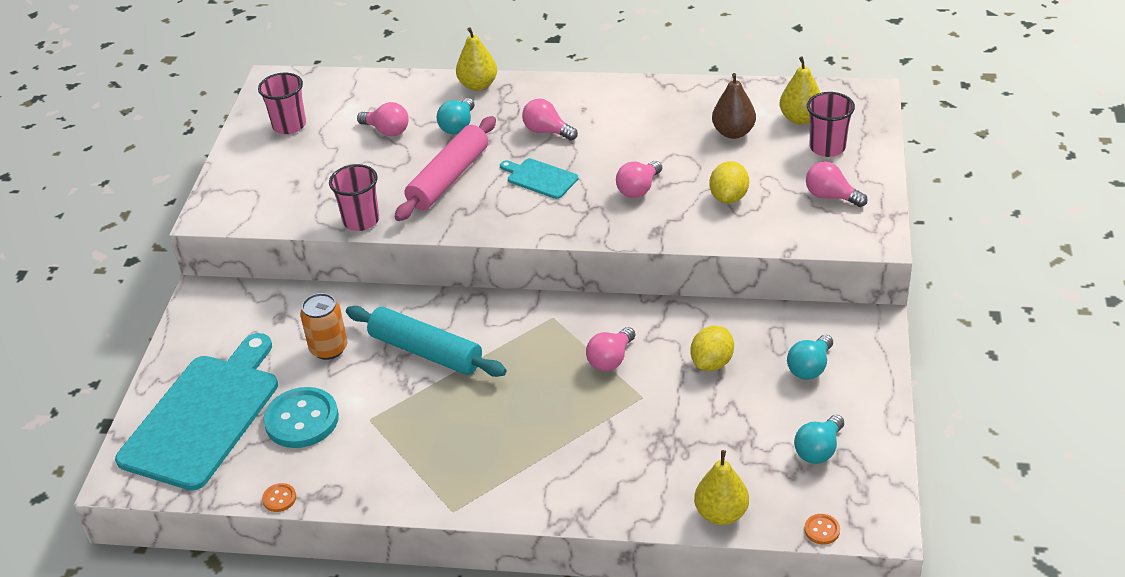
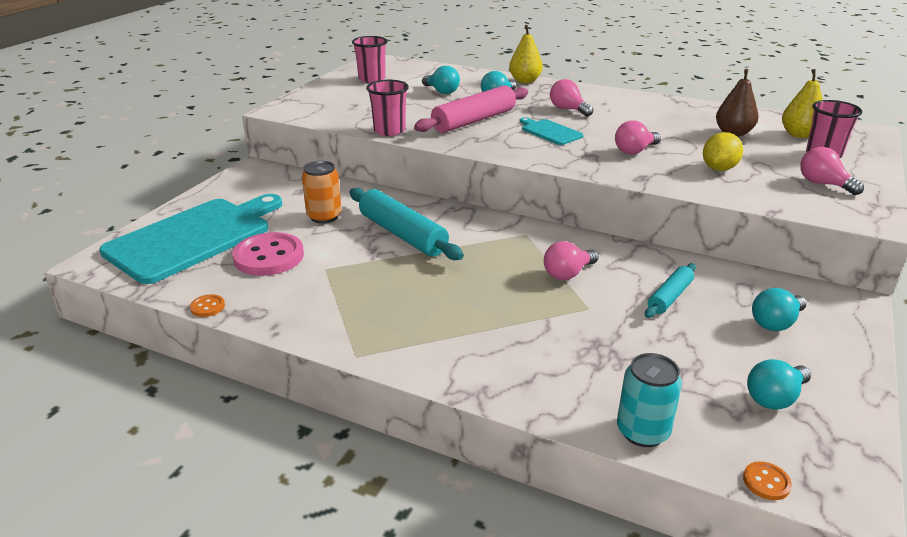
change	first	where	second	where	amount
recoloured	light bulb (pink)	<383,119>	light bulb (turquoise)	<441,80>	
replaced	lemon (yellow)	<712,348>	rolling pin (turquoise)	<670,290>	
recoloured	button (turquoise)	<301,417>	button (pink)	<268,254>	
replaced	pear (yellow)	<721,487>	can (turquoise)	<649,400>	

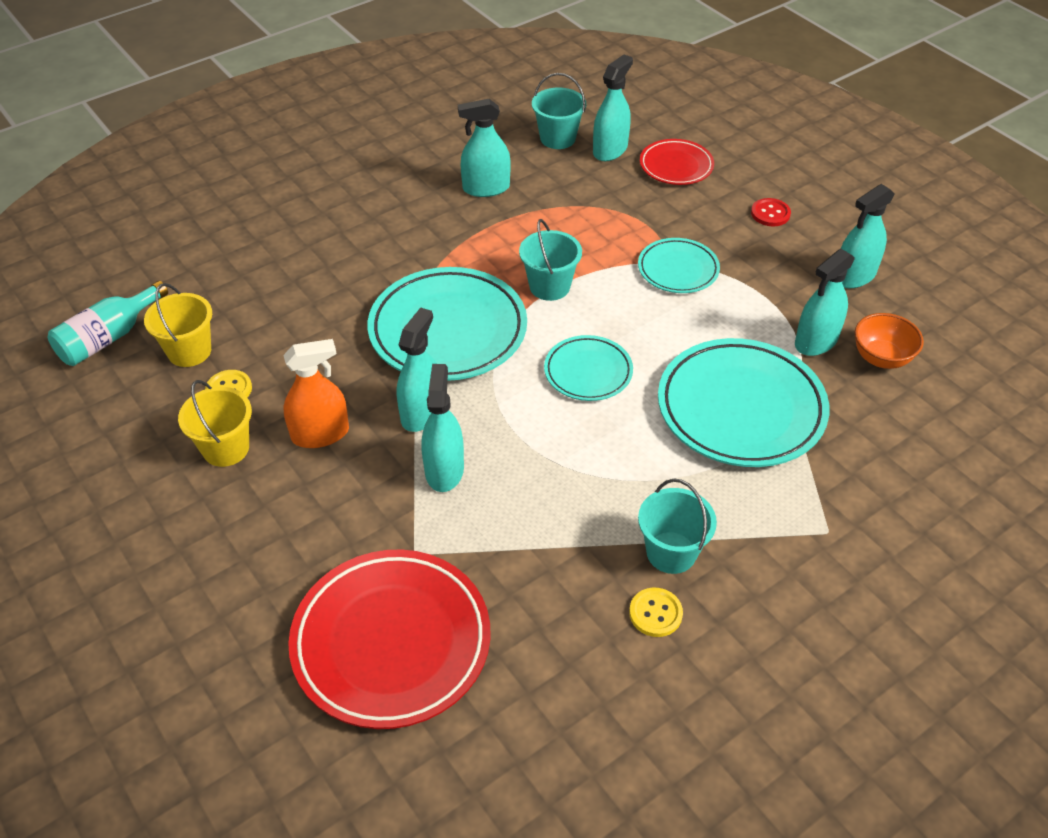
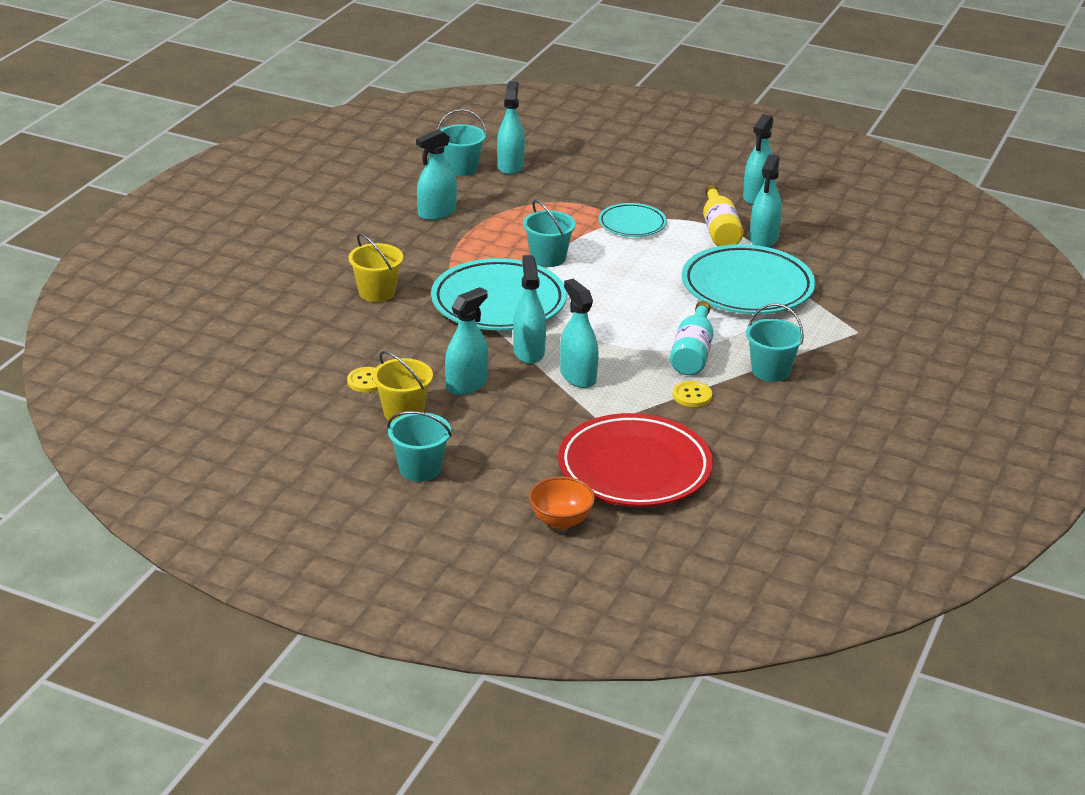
change	first	where	second	where	amount
removed	plate (red)	<677,162>			
removed	button (red)	<771,212>			
moved	bottle (turquoise)	<108,323>		<692,338>	
moved	bucket (yellow)	<178,325>		<375,267>	
moved	bowl (orange)	<889,341>		<562,503>	
removed	plate (turquoise)	<588,368>			
recoloured	spray bottle (orange)	<316,393>	spray bottle (turquoise)	<466,341>	
moved	button (yellow)	<656,612>		<692,394>	
added			bottle (yellow)	<723,215>	
added			bucket (turquoise)	<419,446>	

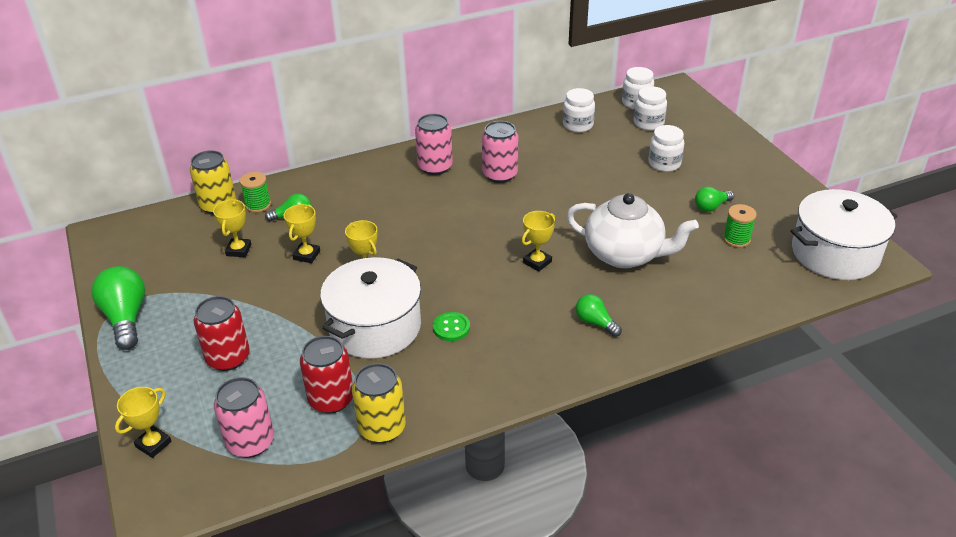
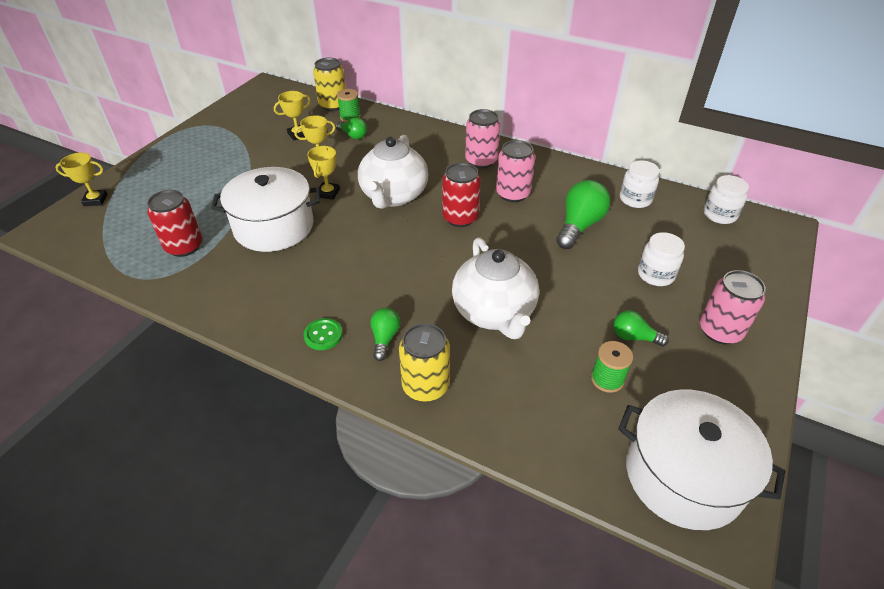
change	first	where	second	where	amount
removed	jar (white)	<650,108>			
removed	trophy (yellow)	<538,241>			
moved	light bulb (green)	<118,308>		<583,214>	
moved	can (red)	<222,333>		<461,195>	
moved	button (green)	<451,326>		<323,334>	
moved	can (yellow)	<379,403>		<424,362>	
moved	can (pink)	<244,417>		<733,307>	
added			teapot (white)	<393,172>	

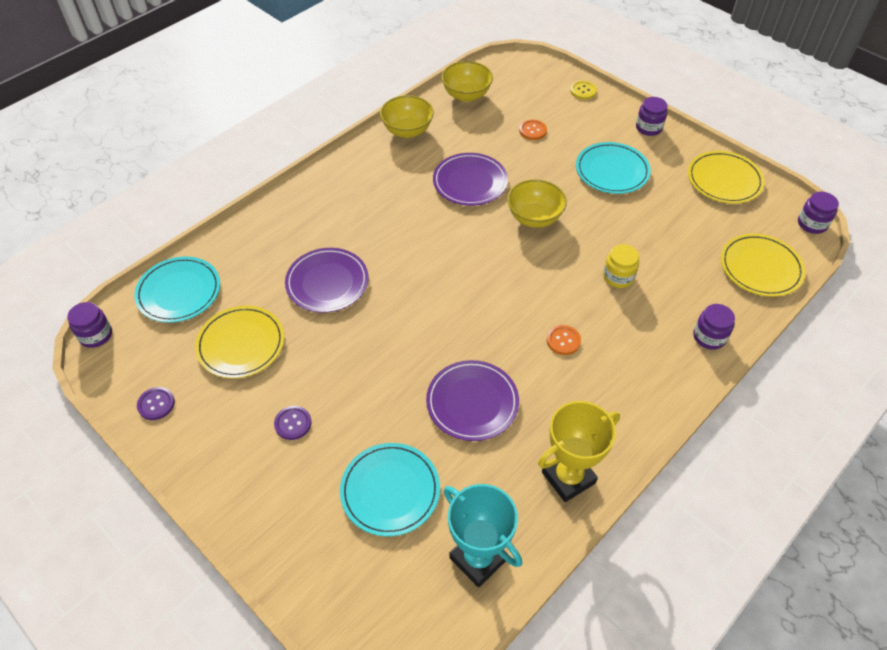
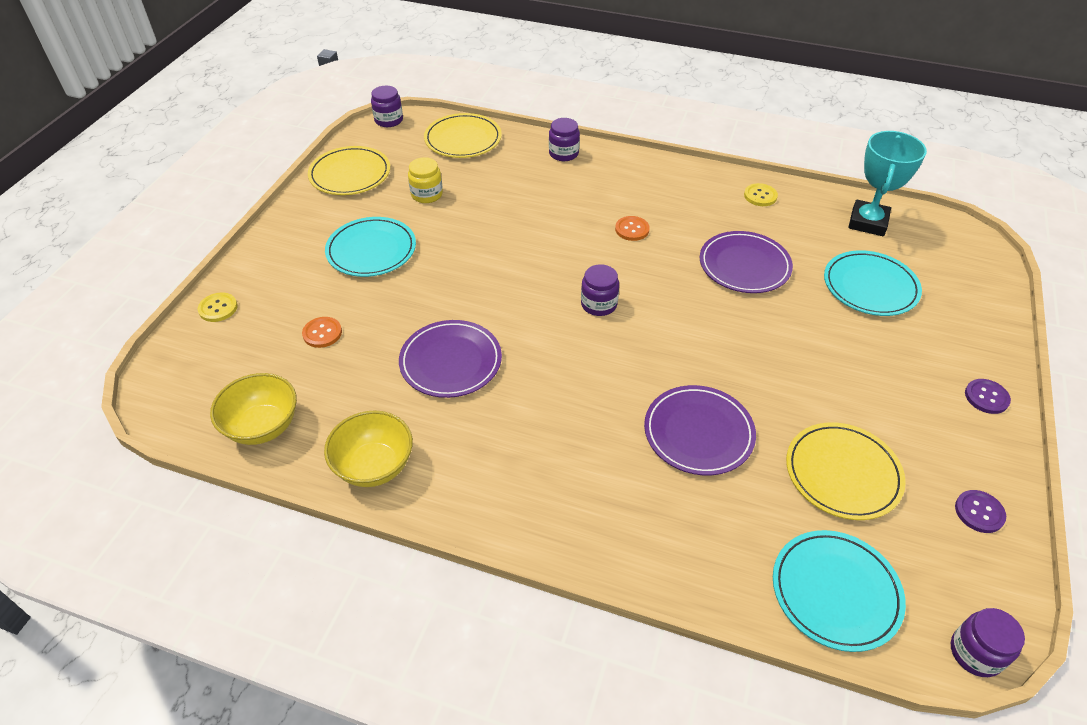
change	first	where	second	where	amount
moved	jar (purple)	<651,116>		<600,290>	
removed	bowl (yellow)	<537,203>			
moved	jar (yellow)	<621,266>		<425,180>	
replaced	trophy (yellow)	<579,451>	button (yellow)	<761,194>	
moved	button (purple)	<293,423>		<988,396>	

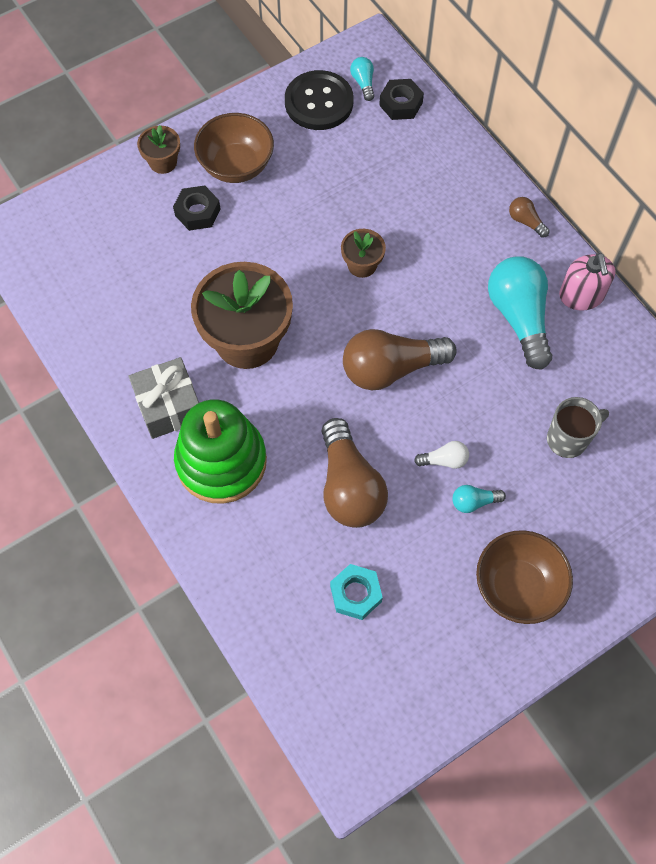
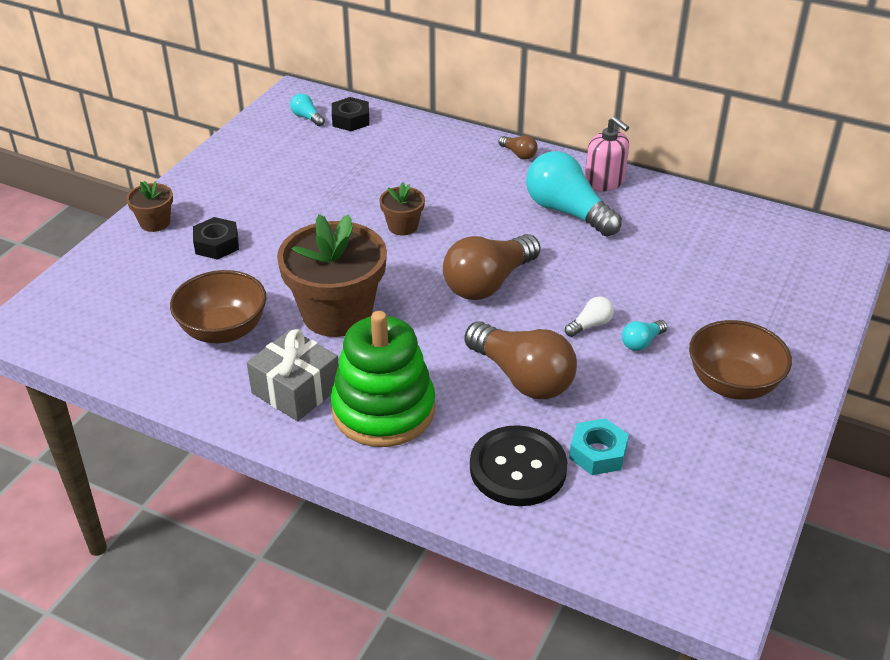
change	first	where	second	where	amount
moved	button (black)	<319,100>		<518,465>	
moved	bowl (brown)	<234,148>		<218,306>	
turned	light bulb (brown)	<529,217>		<518,147>	150 degrees counterclockwise
removed	mug (grey)	<578,427>			

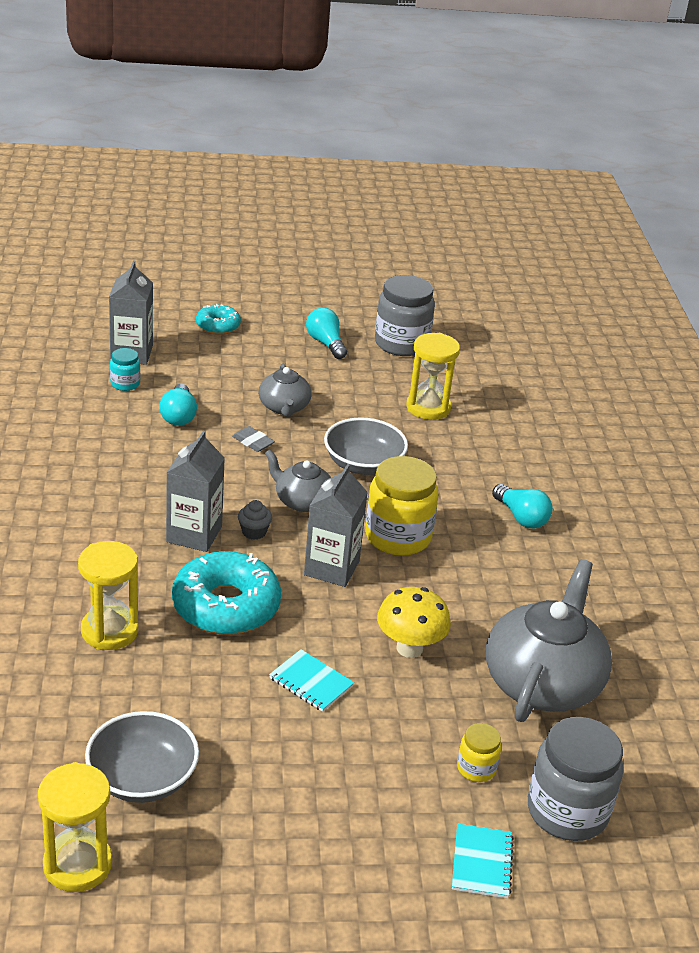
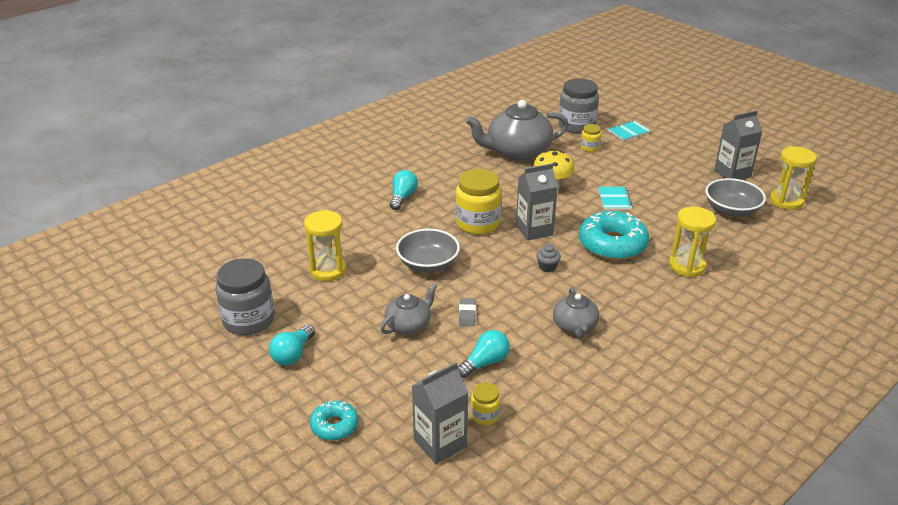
change	first	where	second	where	amount
recoloured	jar (turquoise)	<125,369>	jar (yellow)	<486,403>	
moved	carton (grey)	<195,491>		<738,145>	
moved	teapot (grey)	<298,480>		<576,312>	

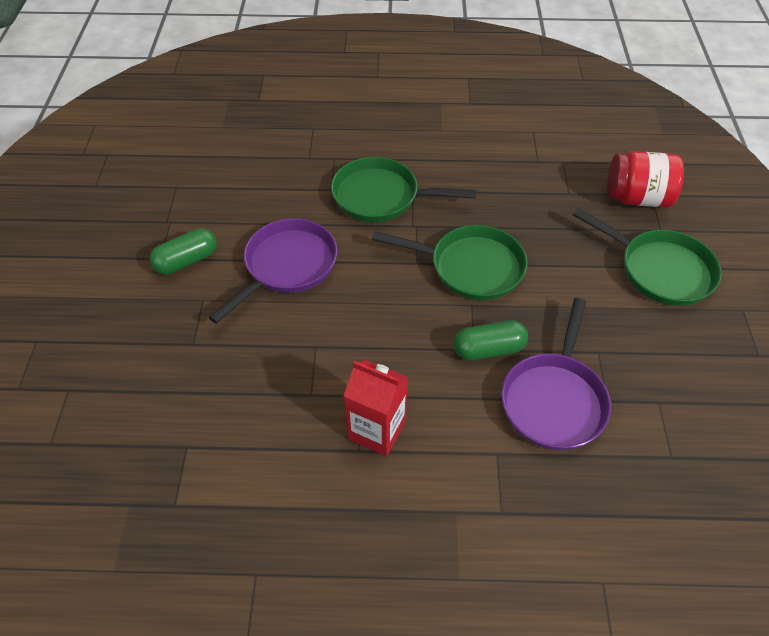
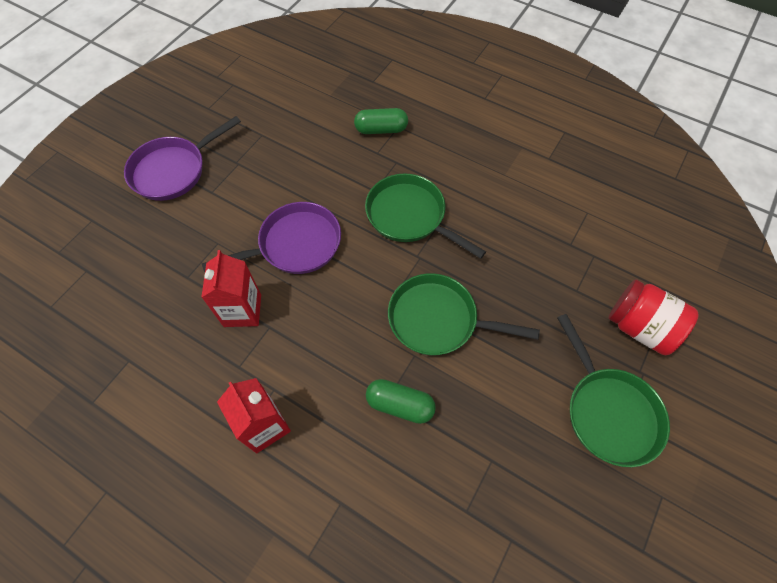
change	first	where	second	where	amount
turned	pan (green)	<449,262>		<464,314>	150 degrees clockwise
moved	capsule (green)	<183,251>		<381,121>	
moved	pan (purple)	<556,374>		<182,158>	
added			carton (red)	<231,288>	

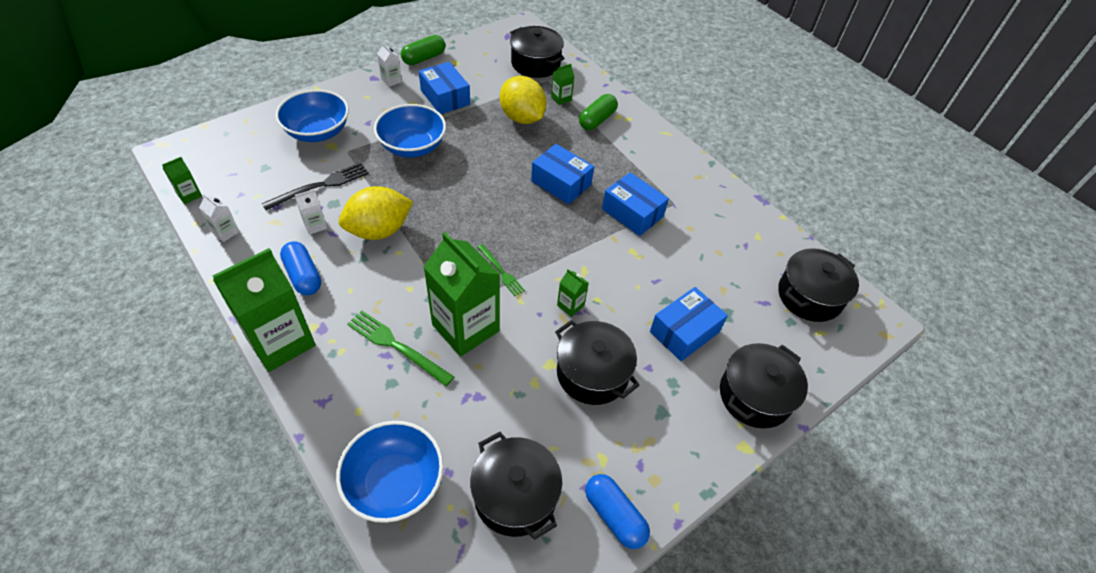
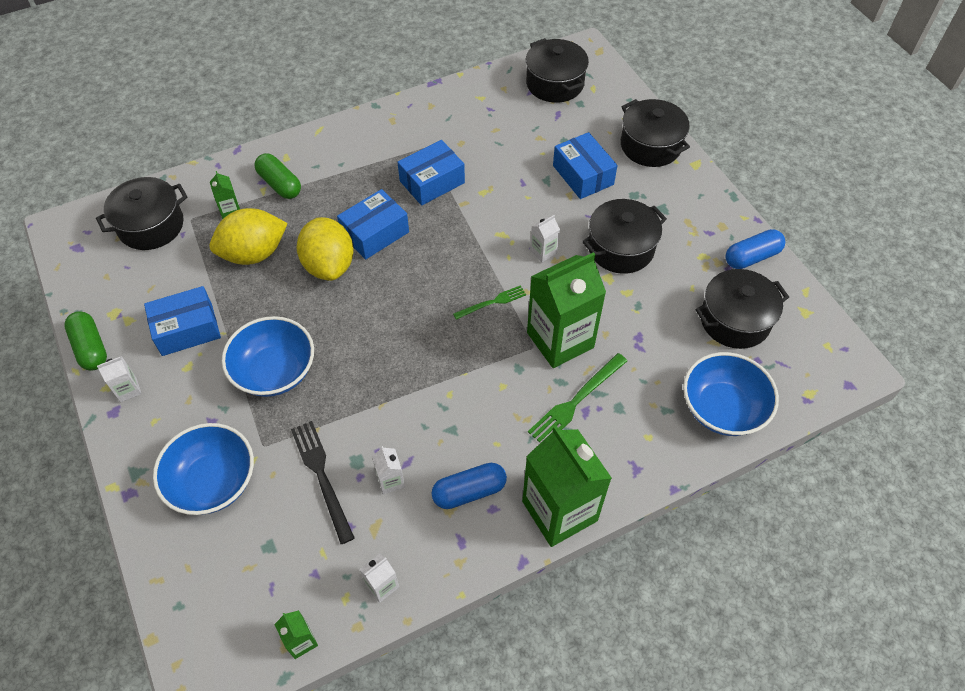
change	first	where	second	where	amount
moved	lemon (yellow)	<376,213>		<325,249>	
recoloured	carton (green)	<573,293>	carton (white)	<545,238>	

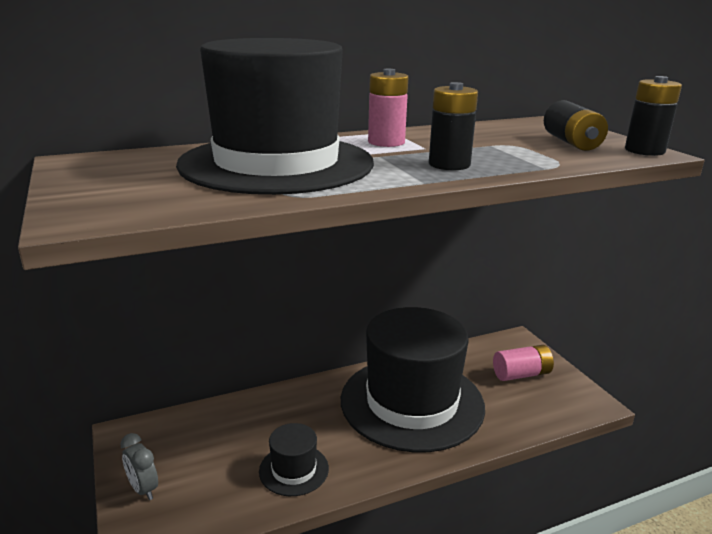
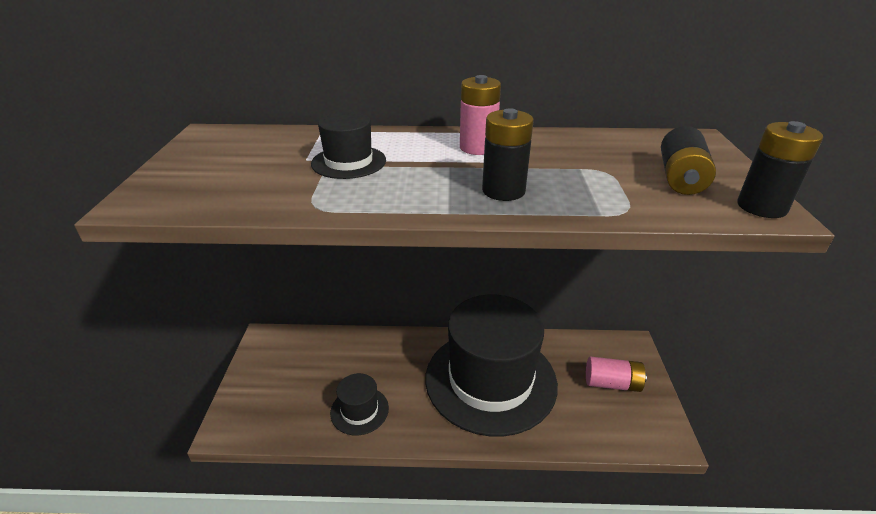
change	first	where	second	where	amount
resized	hat (black)	<275,116>		<348,145>	x0.42
removed	clock (grey)	<139,466>			

